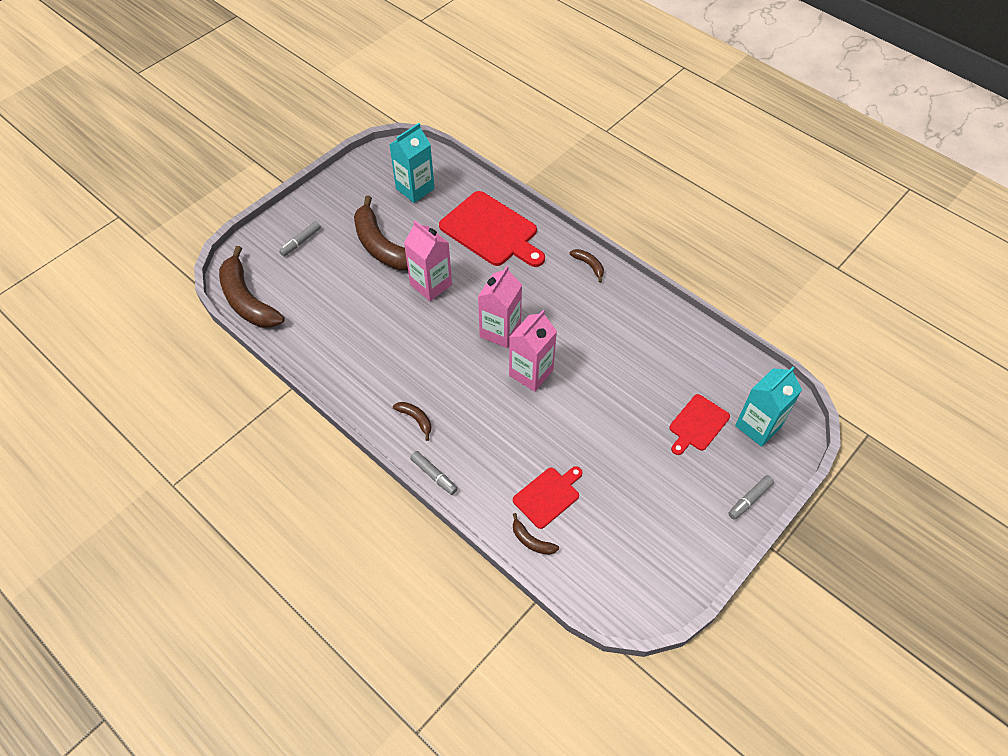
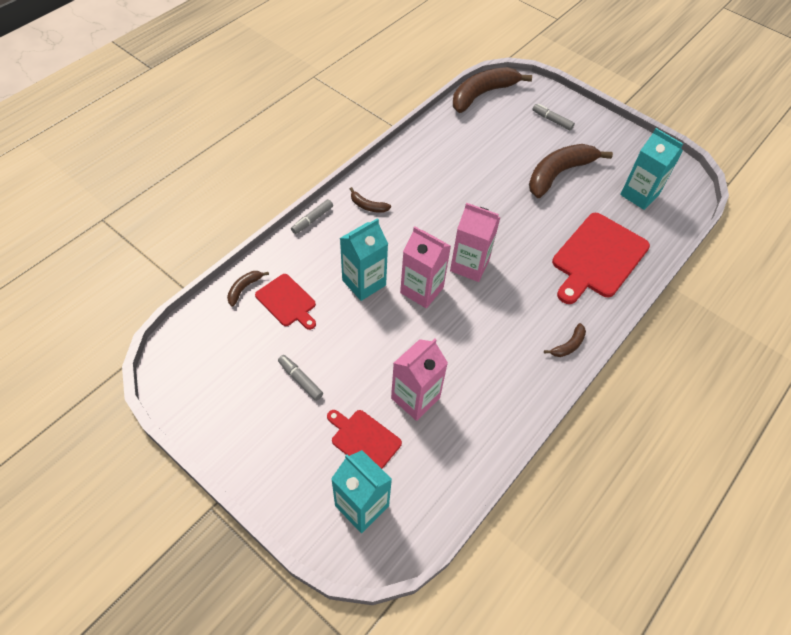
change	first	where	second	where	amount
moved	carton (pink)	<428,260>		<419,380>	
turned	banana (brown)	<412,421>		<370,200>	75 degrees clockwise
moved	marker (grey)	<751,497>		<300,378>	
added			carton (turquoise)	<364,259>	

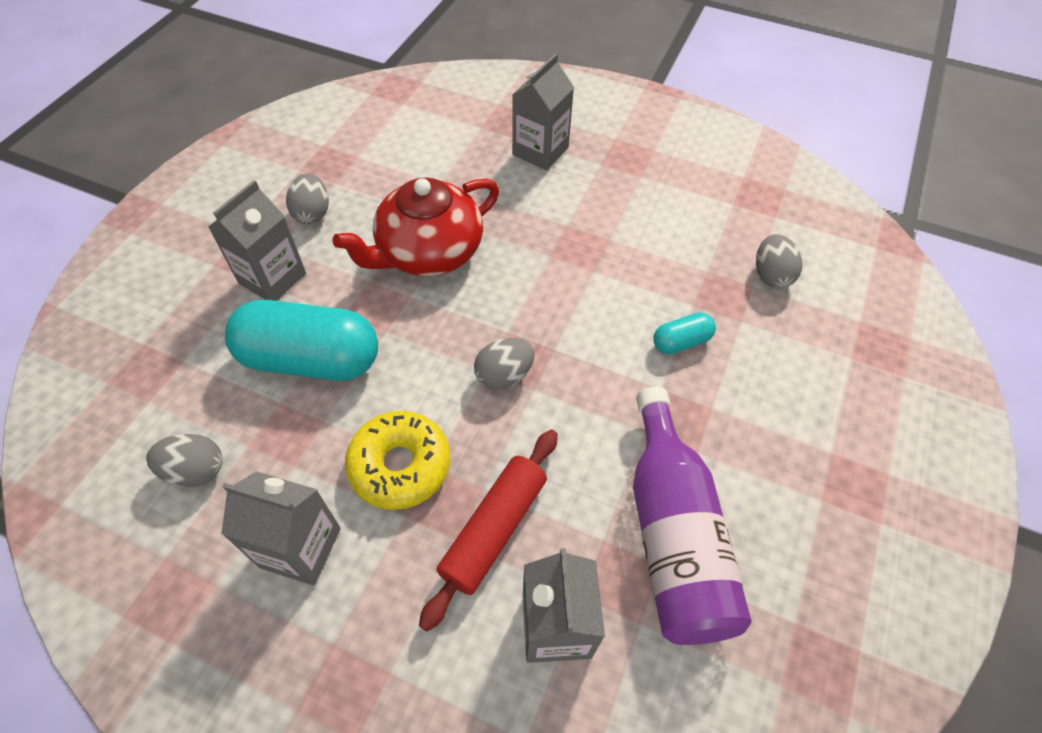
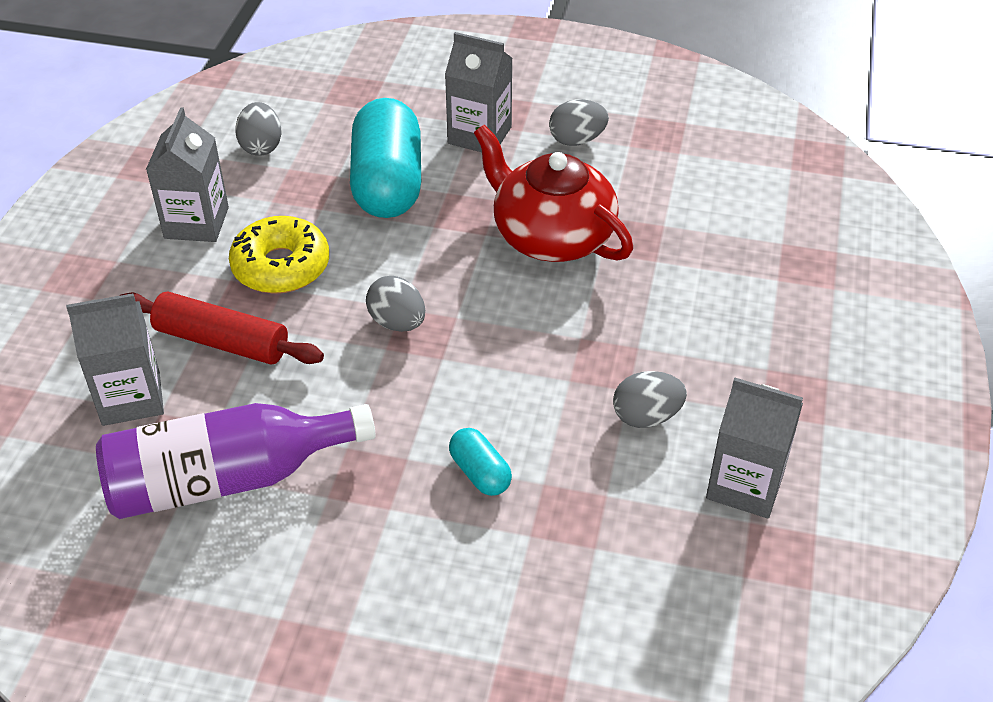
change	first	where	second	where	amount
moved	carton (grey)	<543,111>		<754,448>	
moved	egg (grey)	<779,261>		<650,399>	

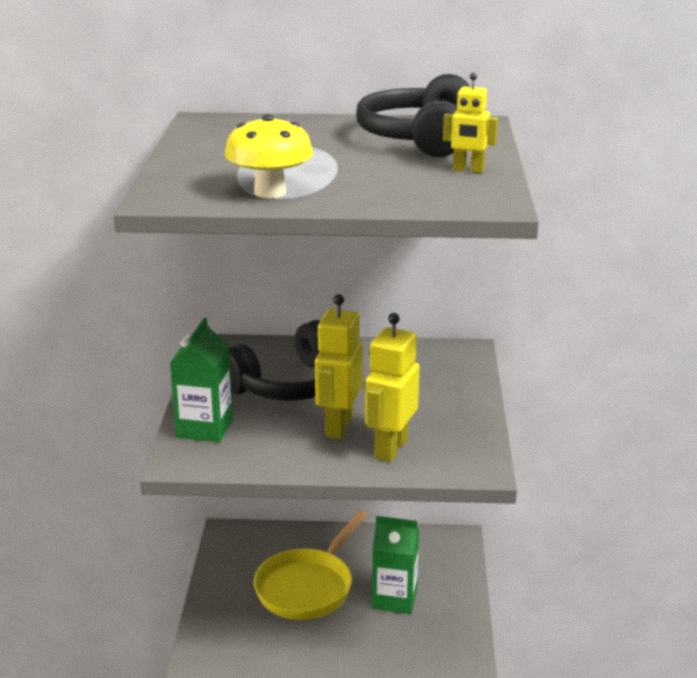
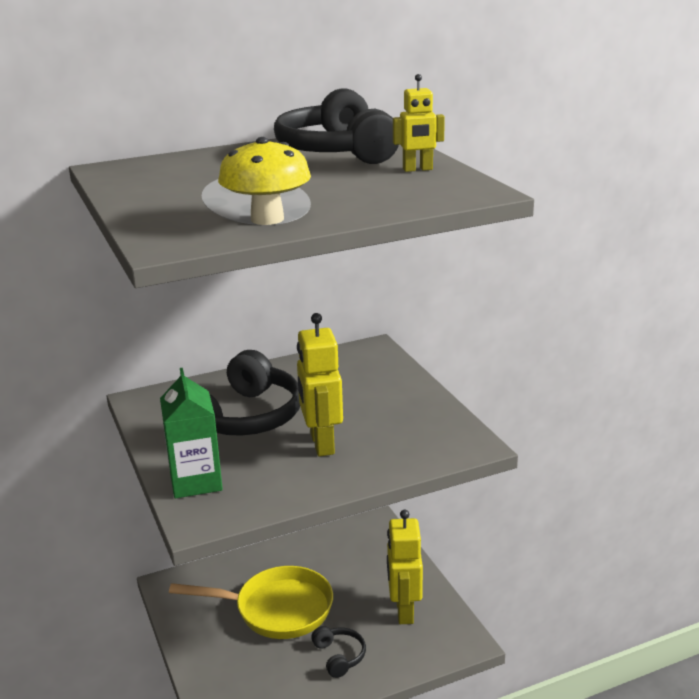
change	first	where	second	where	amount
moved	robot (yellow)	<392,387>		<405,566>	
turned	pan (yellow)	<311,565>		<251,602>	90 degrees counterclockwise
removed	carton (green)	<395,565>			
added			headphones (black)	<338,652>	

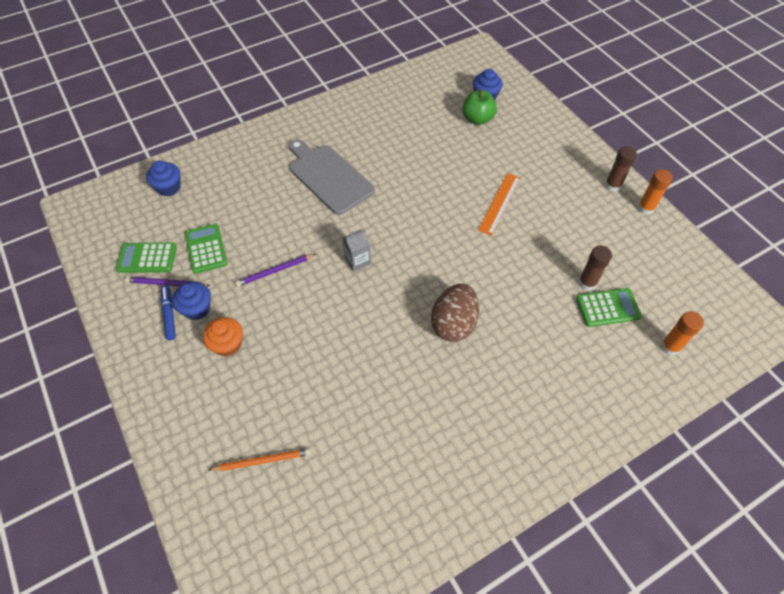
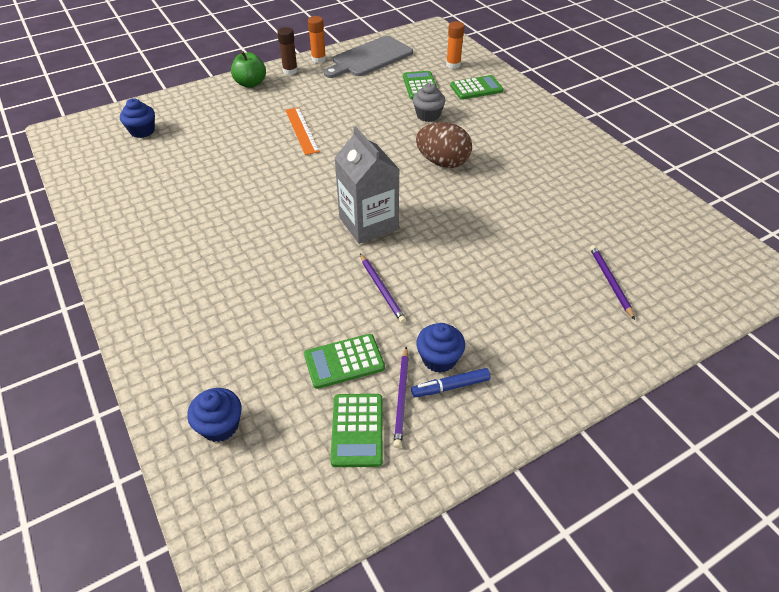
change	first	where	second	where	amount
moved	apple (green)	<479,107>		<248,69>	
moved	cutting board (grey)	<332,177>		<368,57>	
turned	ruler (orange)	<499,204>		<302,131>	45 degrees clockwise
resized	carton (grey)	<356,250>		<367,185>	x2.03
removed	glue stick (brown)	<595,268>			
removed	cupcake (orange)	<223,337>			
recoloured	pencil (orange)	<259,459>	pencil (purple)	<612,282>	
added			calculator (green)	<477,87>	
added			cupcake (grey)	<429,102>	

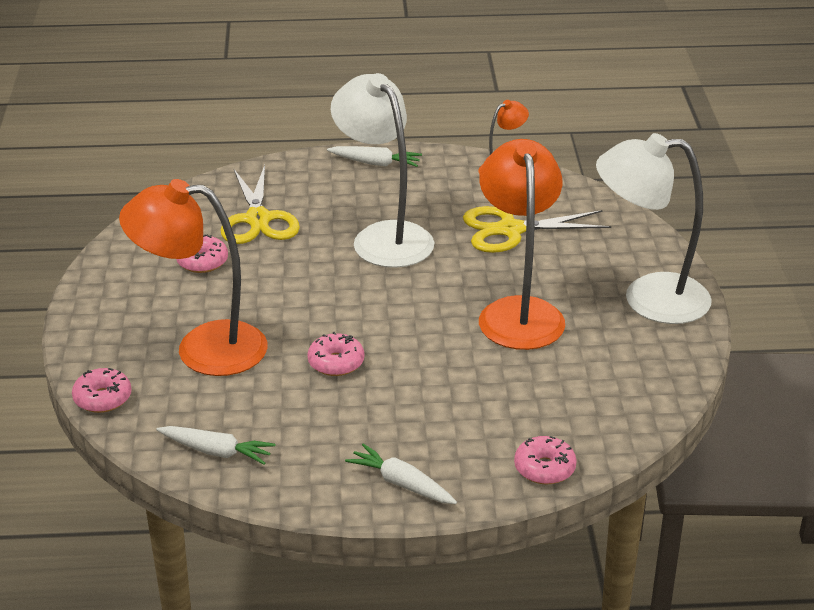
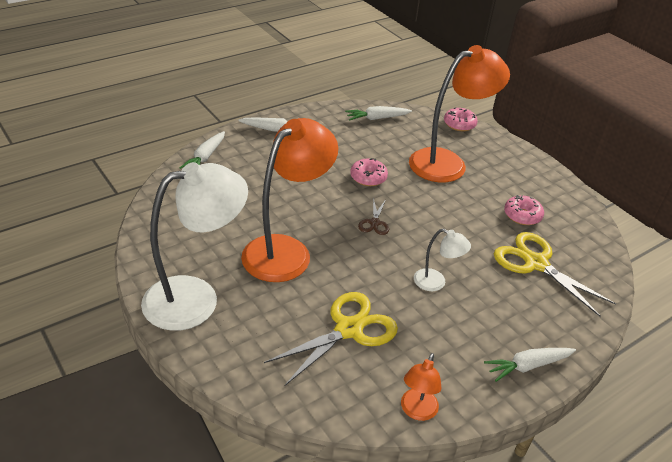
change	first	where	second	where	amount
resized	lamp (white)	<382,170>		<442,260>	x0.46
turned	lamp (orange)	<522,244>		<289,200>	105 degrees counterclockwise
replaced	donut (pink)	<545,460>	carrot (white)	<202,150>	
added			scissors (brown)	<373,216>	

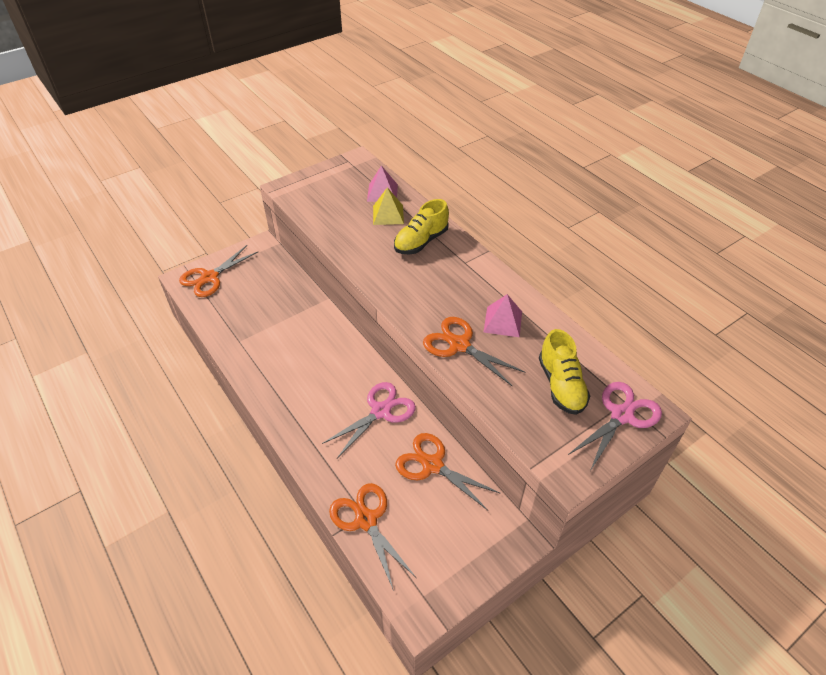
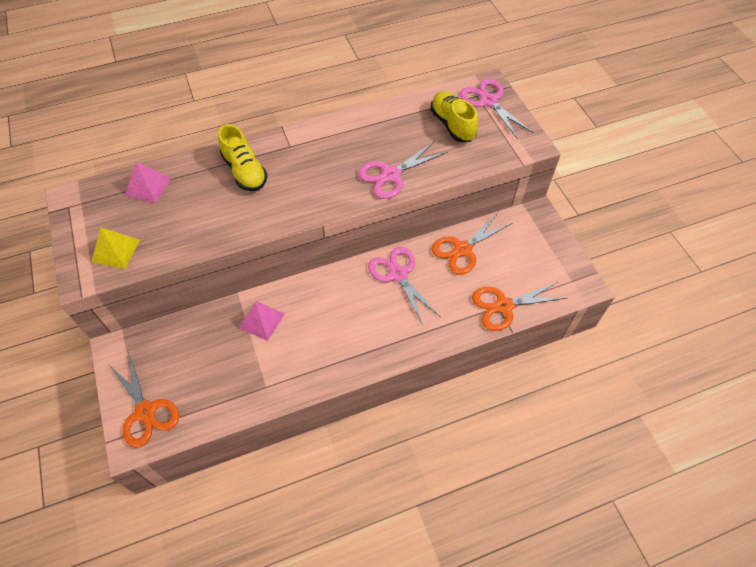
change	first	where	second	where	amount
moved	pyramid (yellow)	<388,206>		<115,248>	
moved	pyramid (pink)	<503,315>		<262,321>	
recoloured	scissors (orange)	<474,351>	scissors (pink)	<402,170>	
turned	shoe (yellow)	<564,372>		<454,116>	120 degrees counterclockwise

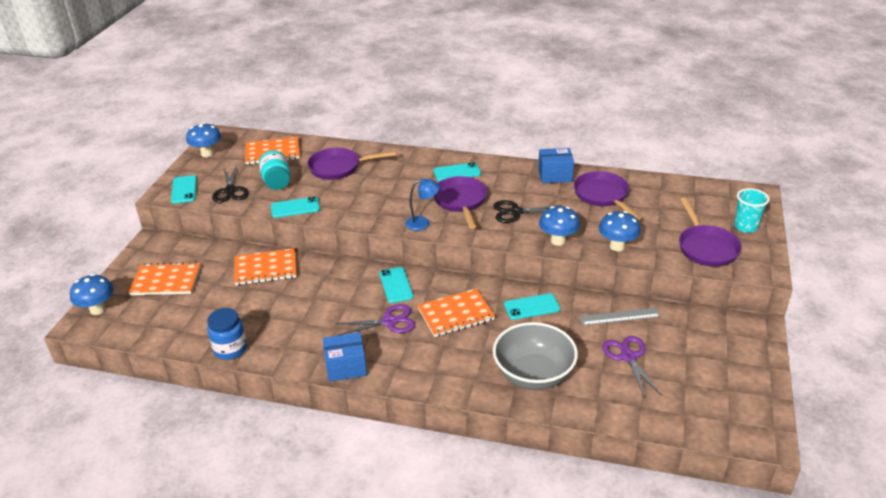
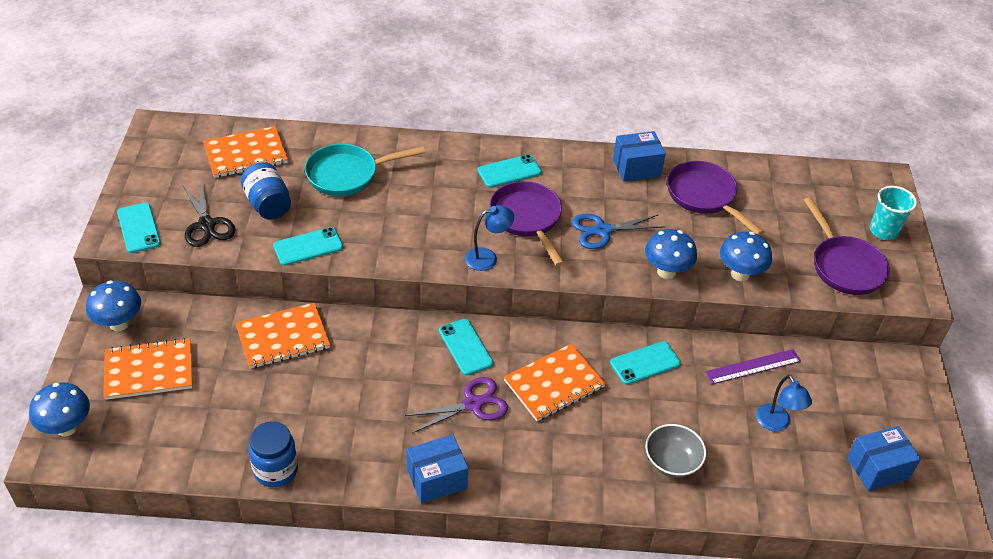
change	first	where	second	where	amount
moved	mushroom (blue)	<203,140>		<113,306>	
recoloured	pan (purple)	<351,164>	pan (turquoise)	<365,170>	
recoloured	jar (turquoise)	<274,170>	jar (blue)	<266,191>	
recoloured	scissors (black)	<527,211>	scissors (blue)	<618,231>	
recoloured	ruler (grey)	<620,317>	ruler (purple)	<753,366>	
resized	bowl (grey)	<535,356>		<675,451>	x0.59
replaced	scissors (purple)	<631,367>	lamp (blue)	<784,403>	
added			box (blue)	<884,458>	

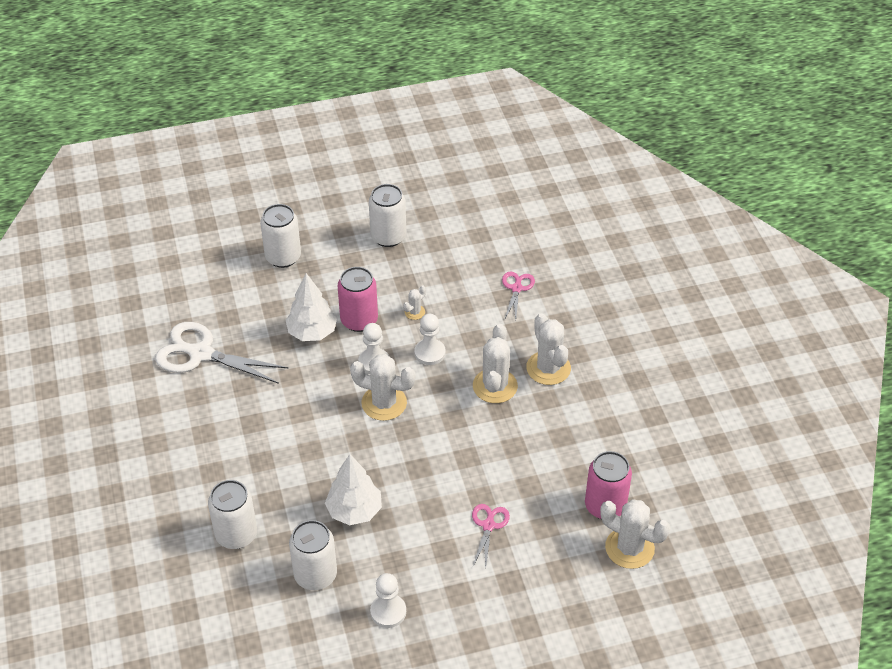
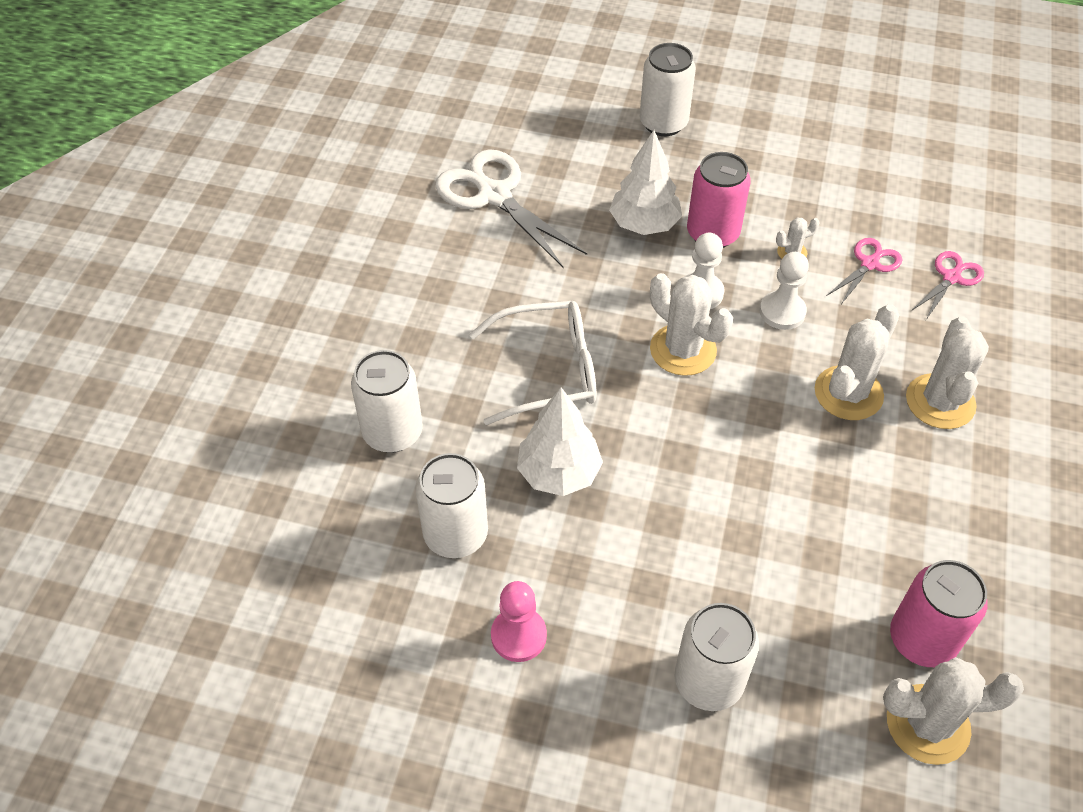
change	first	where	second	where	amount
moved	can (white)	<387,215>		<717,657>	
turned	cactus (white)	<635,534>		<953,711>	60 degrees counterclockwise
moved	scissors (pink)	<491,536>		<864,271>	
recoloured	pawn (white)	<388,600>	pawn (pink)	<519,621>	
added			glasses (white)	<532,363>	

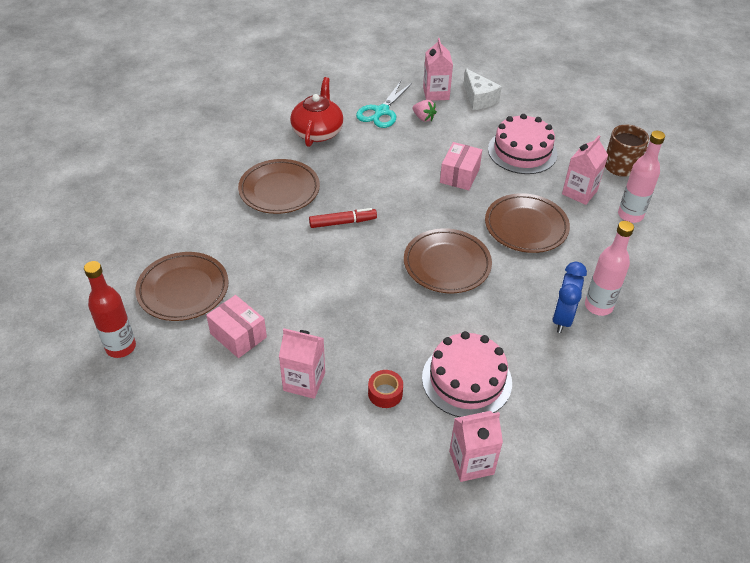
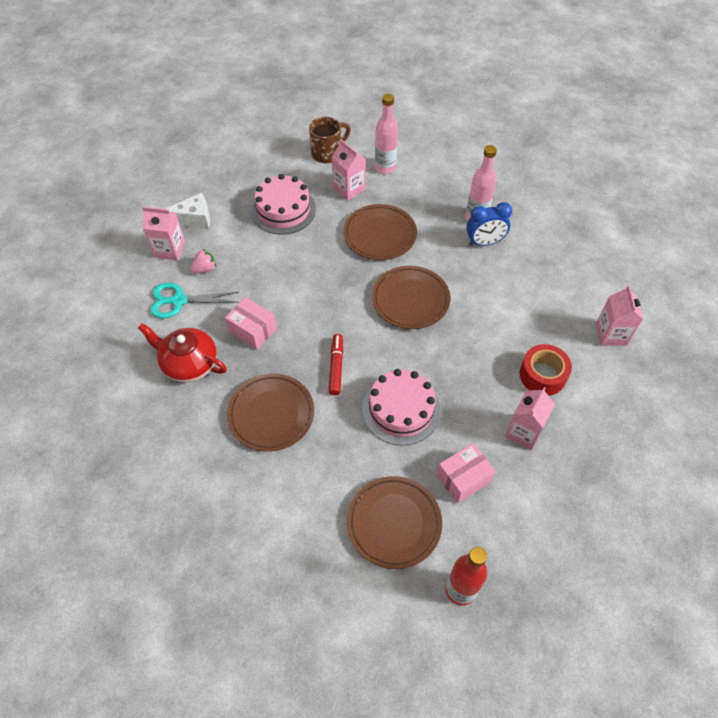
change	first	where	second	where	amount
turned	scissors (turquoise)	<384,104>		<194,300>	135 degrees clockwise
moved	box (pink)	<461,166>		<251,323>	
turned	clock (blue)	<569,297>		<489,224>	45 degrees counterclockwise
moved	cake (pink)	<467,374>		<401,407>	
resized	tape (red)	<385,389>		<546,370>	x1.61

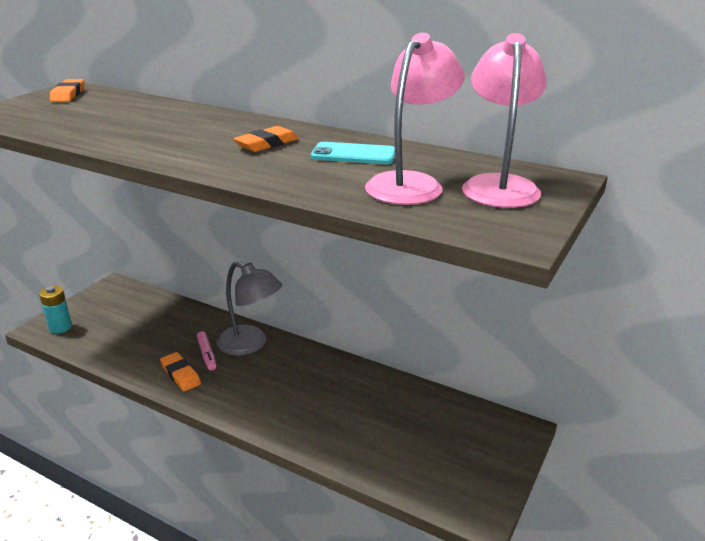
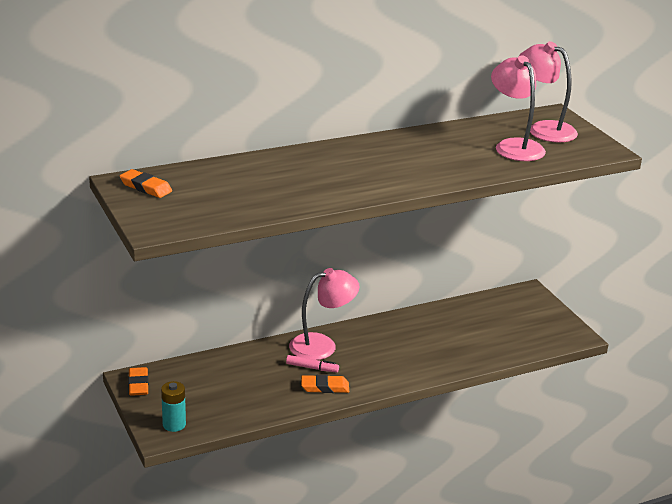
change	first	where	second	where	amount
moved	eraser (orange)	<265,139>		<138,381>	
removed	phone (turquoise)	<353,153>			
recoloured	lamp (grey)	<249,308>	lamp (pink)	<324,314>	

